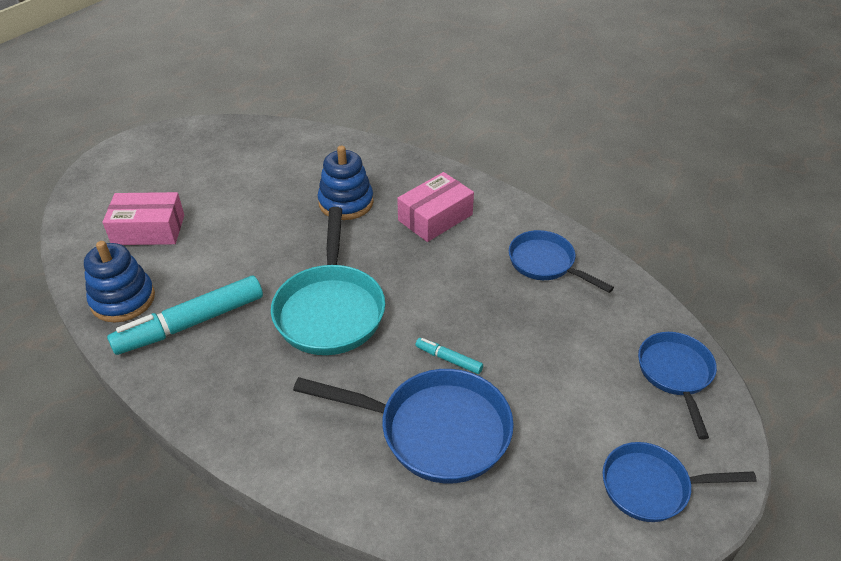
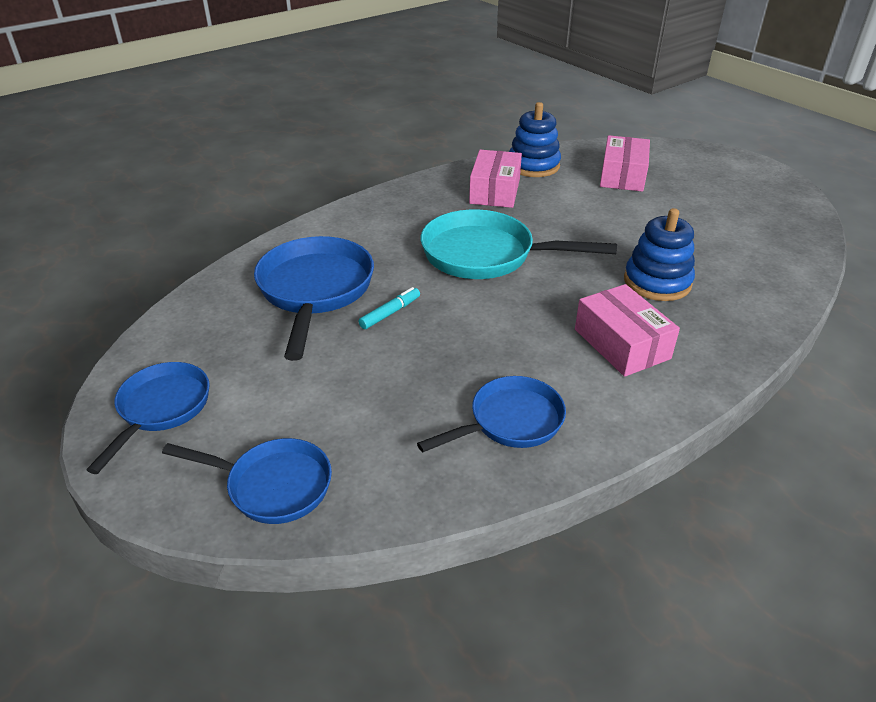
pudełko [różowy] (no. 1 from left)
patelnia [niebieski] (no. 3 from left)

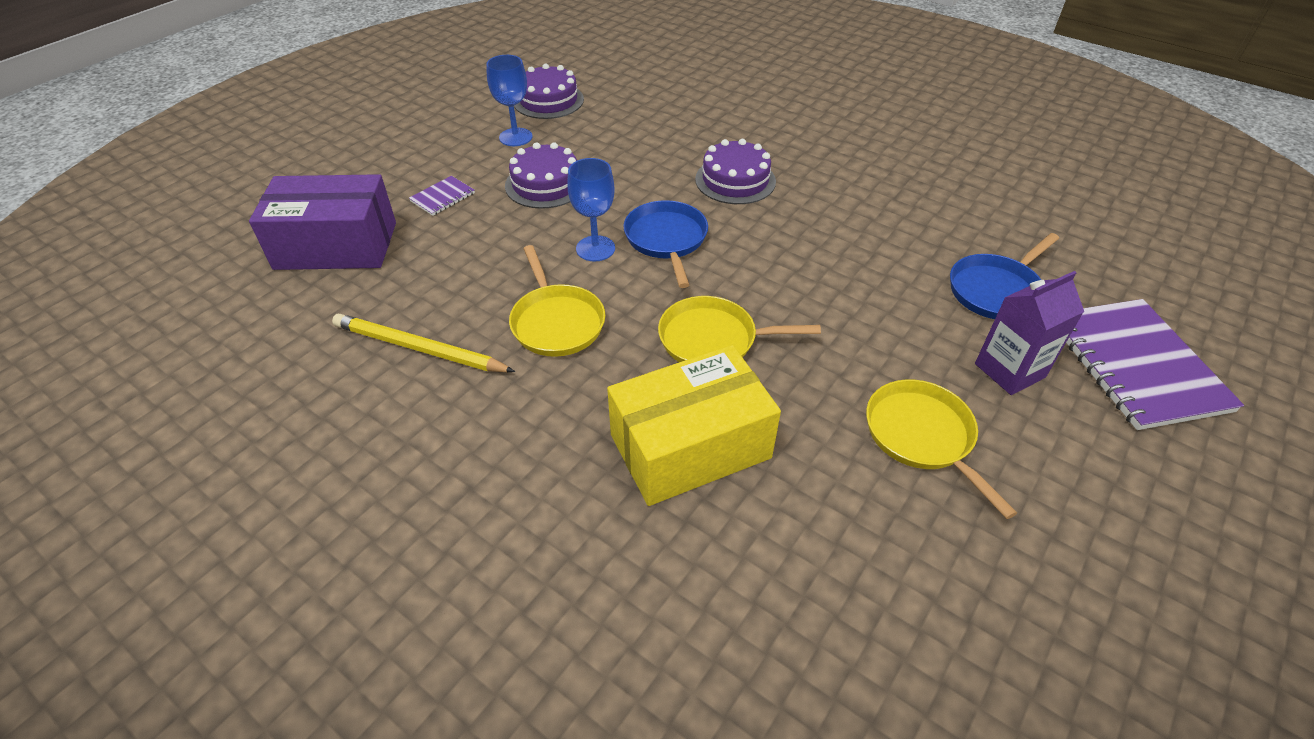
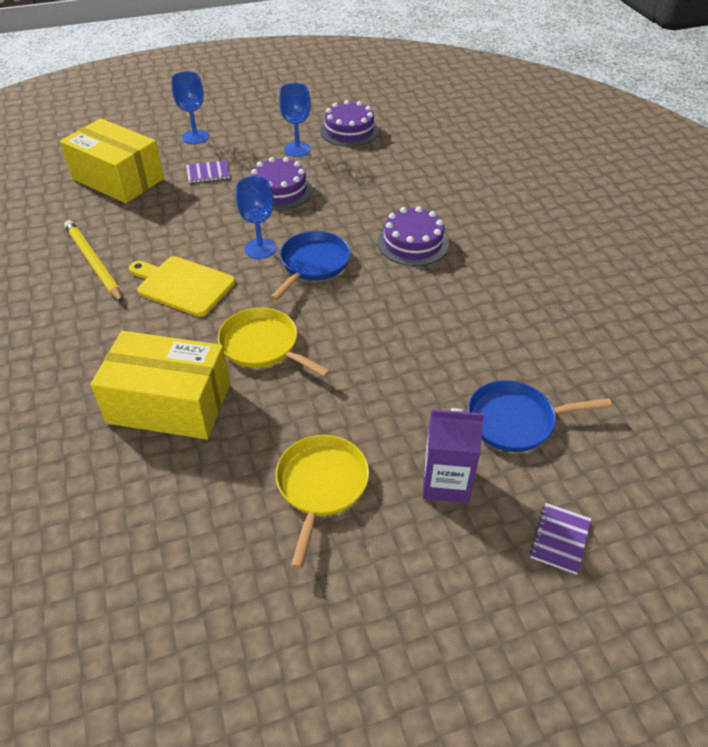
kielich [niebieski] (no. 1 from left)
deska do krojenia [żółty]
pudełko [żółty] (no. 1 from left)
zeszyt [fioletowy] (no. 2 from left)

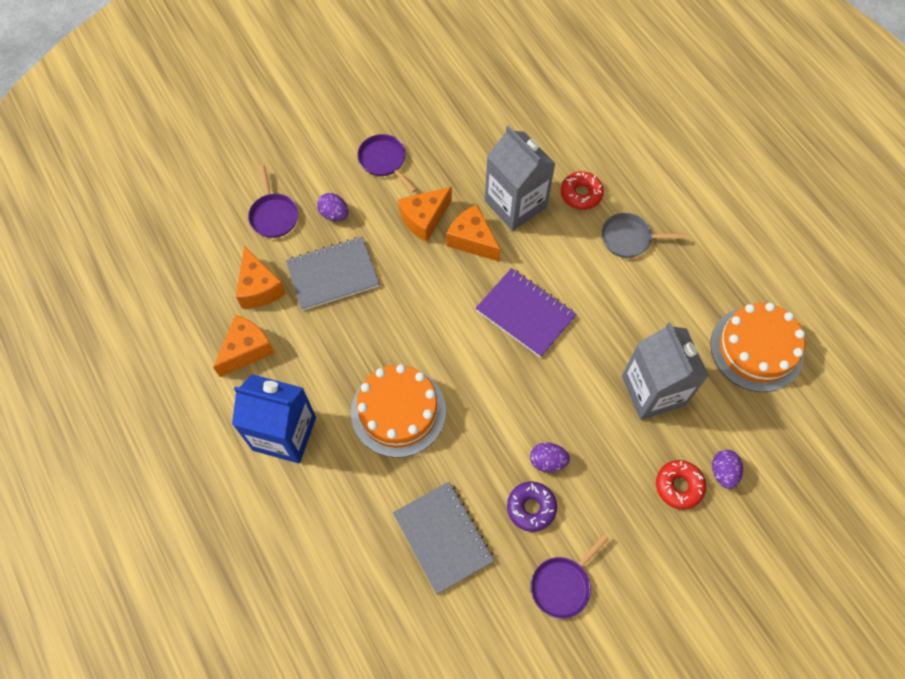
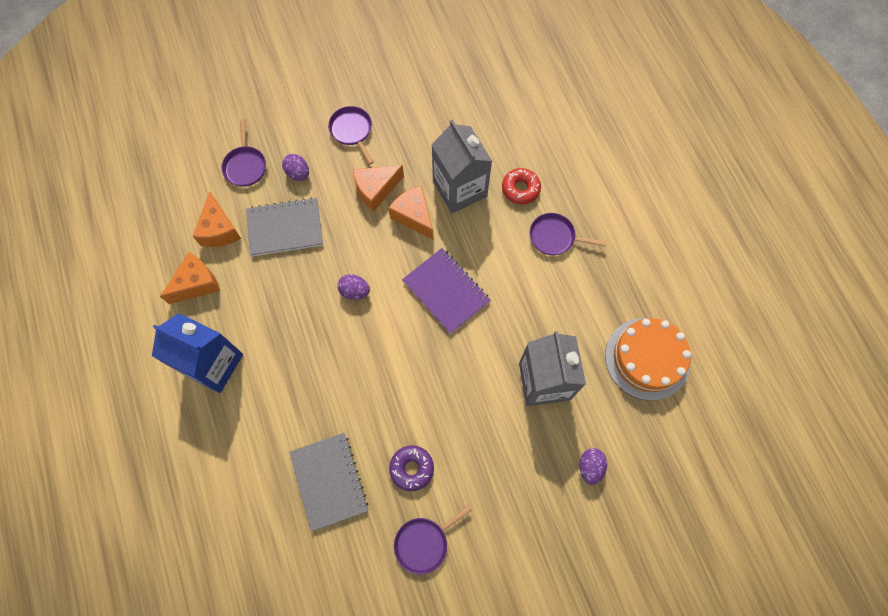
tort [pomarańczowy] (no. 1 from left in the first image)
donut [czerwony] (no. 2 from left in the first image)
jajko [fioletowy] (no. 2 from left)
patelnia [fioletowy] (no. 4 from left)

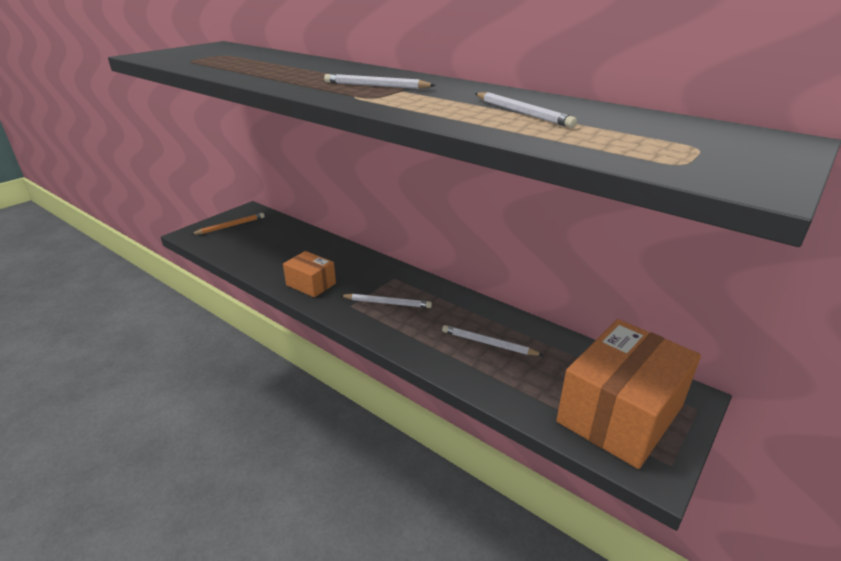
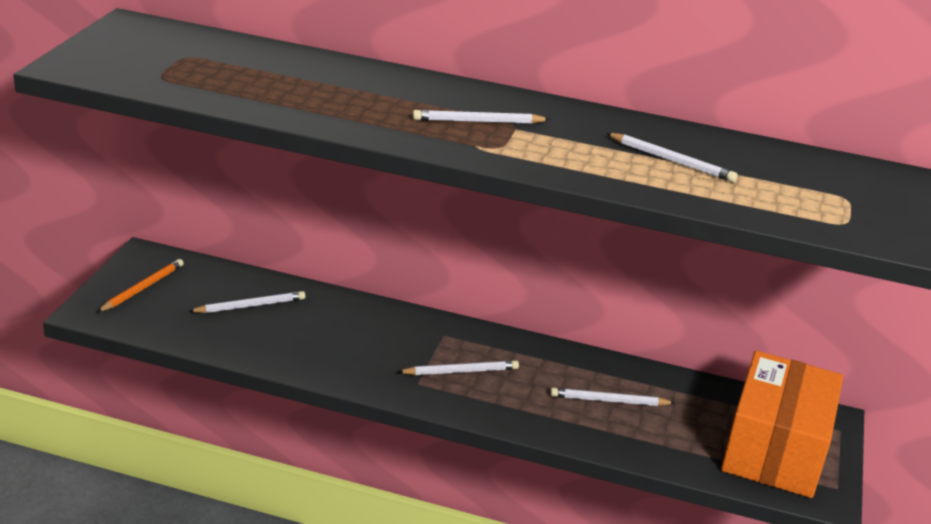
pudełko [pomarańczowy] (no. 1 from left in the first image)
ołówek [biały] (no. 1 from left)

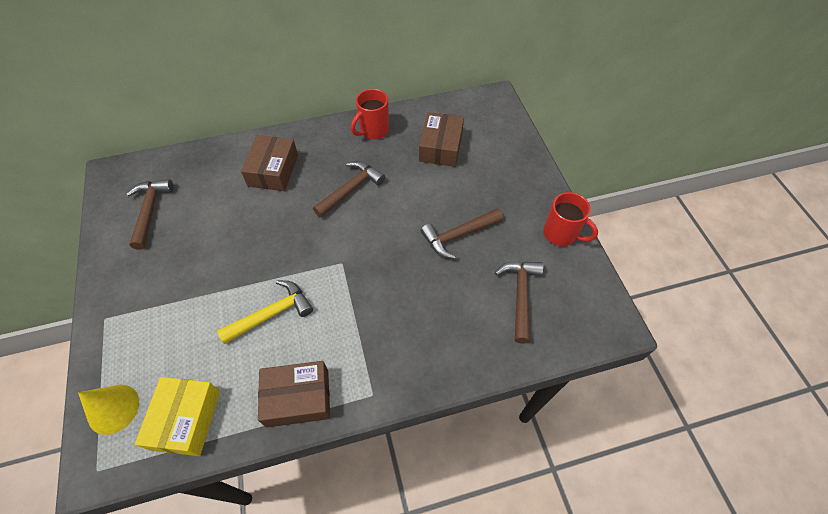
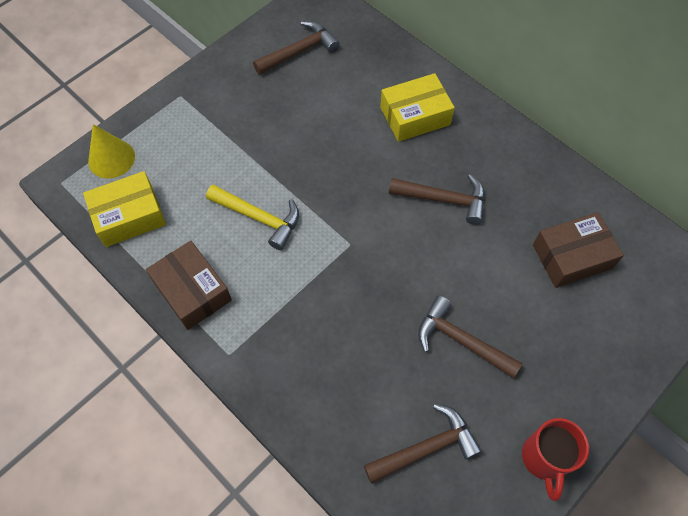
kubek [czerwony] (no. 1 from left in the first image)
pudełko [żółty] (no. 2 from left)

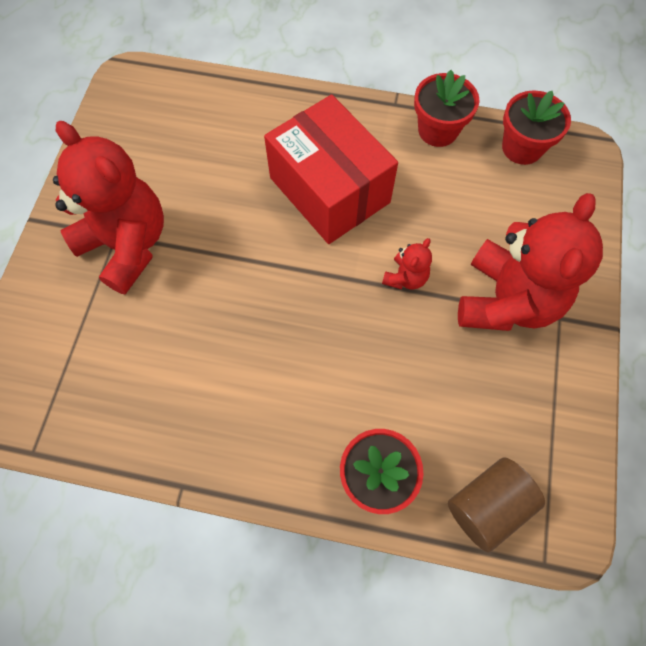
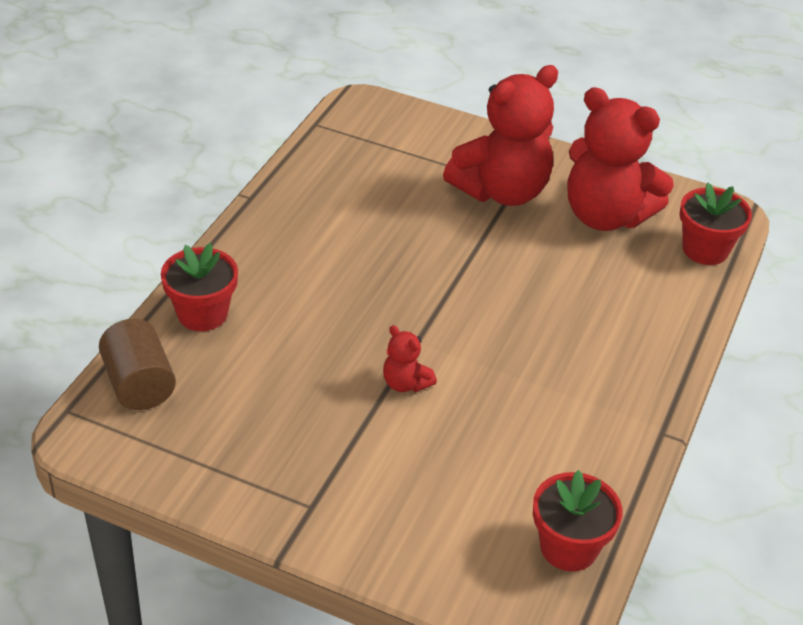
pudełko [czerwony]
doniczka [czerwony] (no. 3 from left)
miś [czerwony] (no. 3 from left)

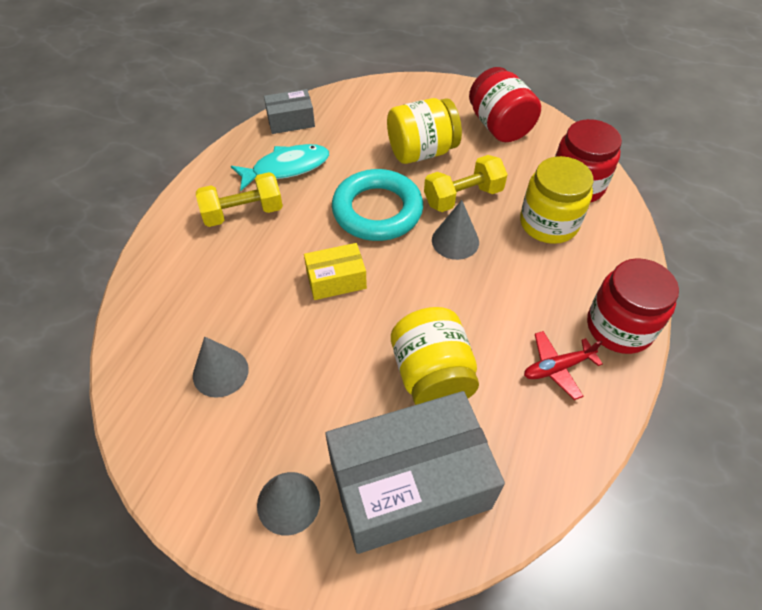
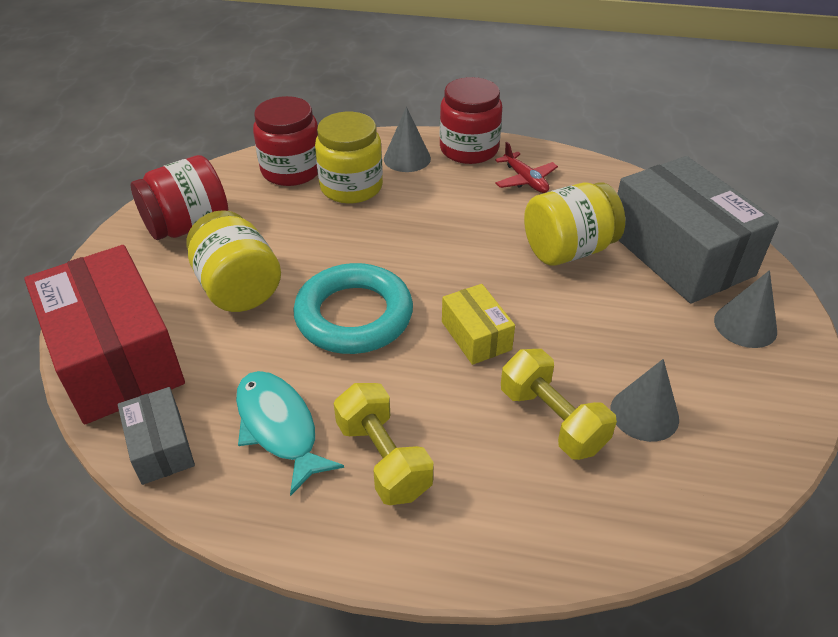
pudełko [czerwony]
hantel [żółty] (no. 2 from left)
stożek [szary] (no. 1 from left)

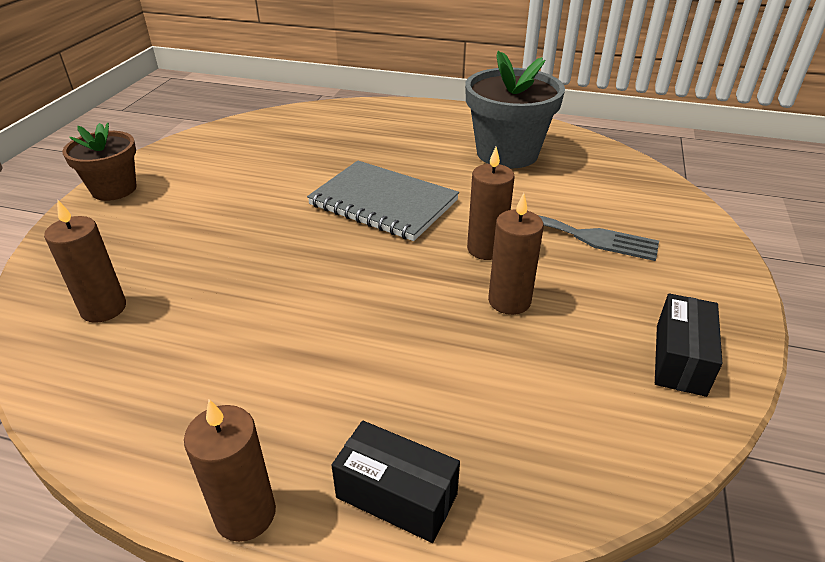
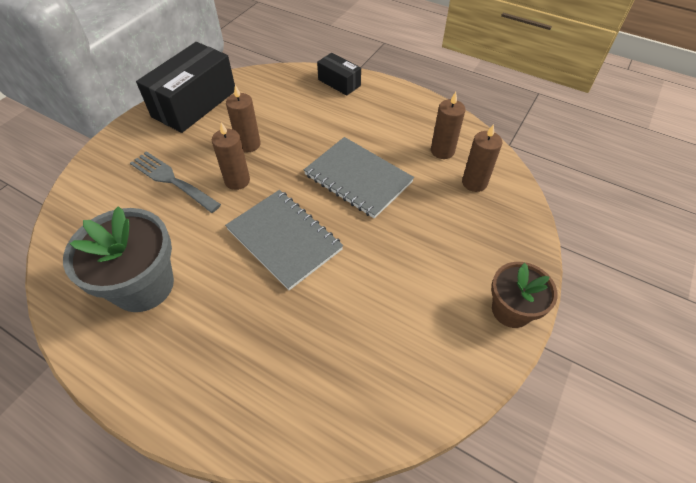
zeszyt [szary] (no. 2 from left)
świeca [brązowy] (no. 3 from left)
pudełko [czarny] (no. 1 from left)

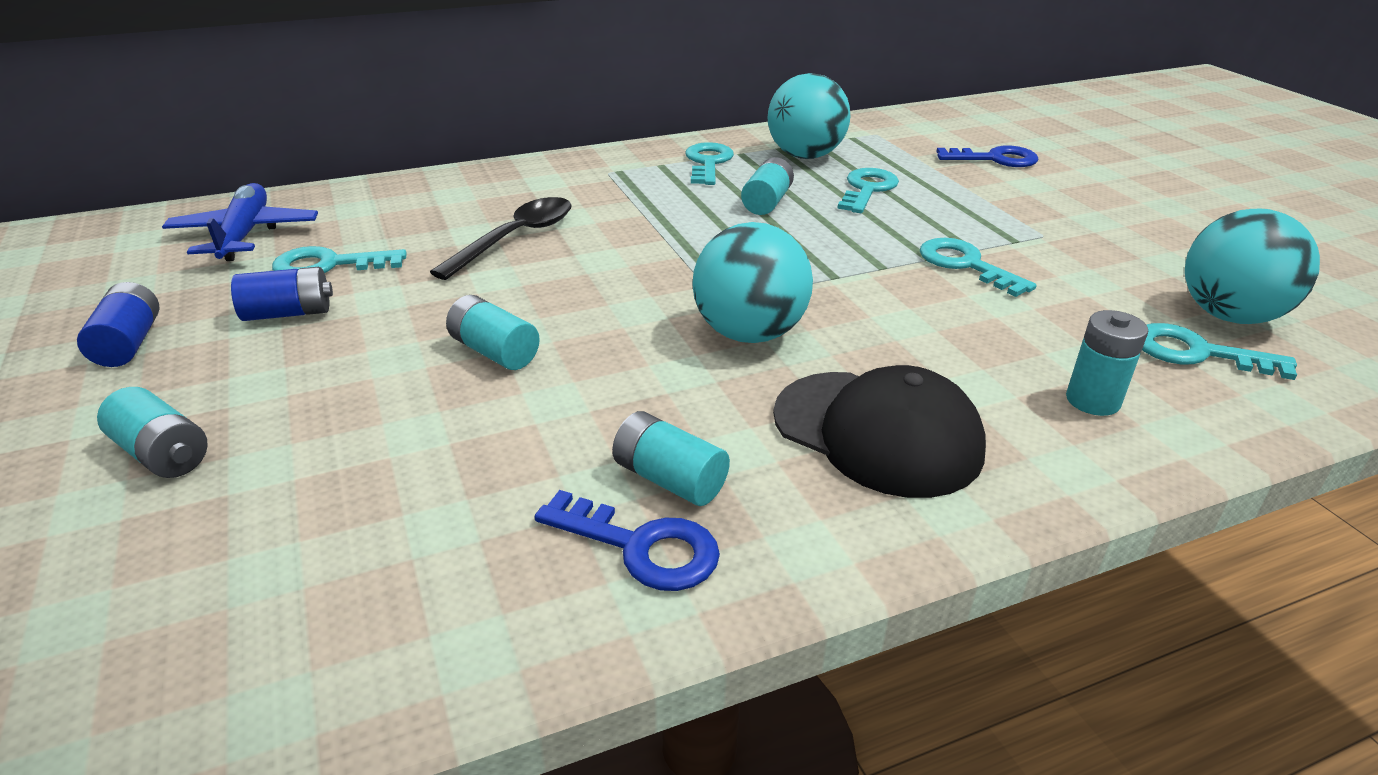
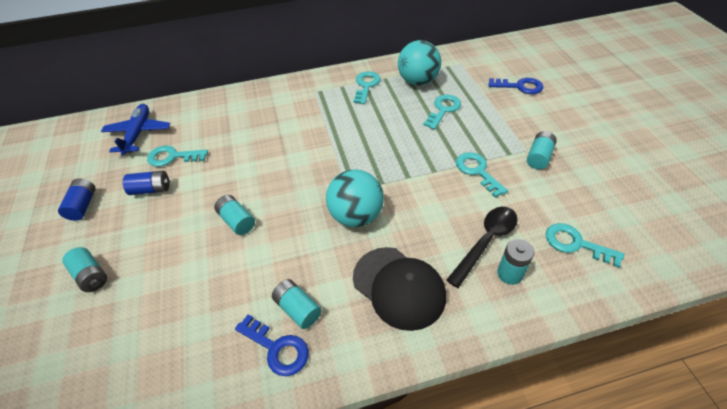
piłka [turkusowy] (no. 3 from left in the first image)
łyżka [czarny]
bateria [turkusowy] (no. 5 from left)

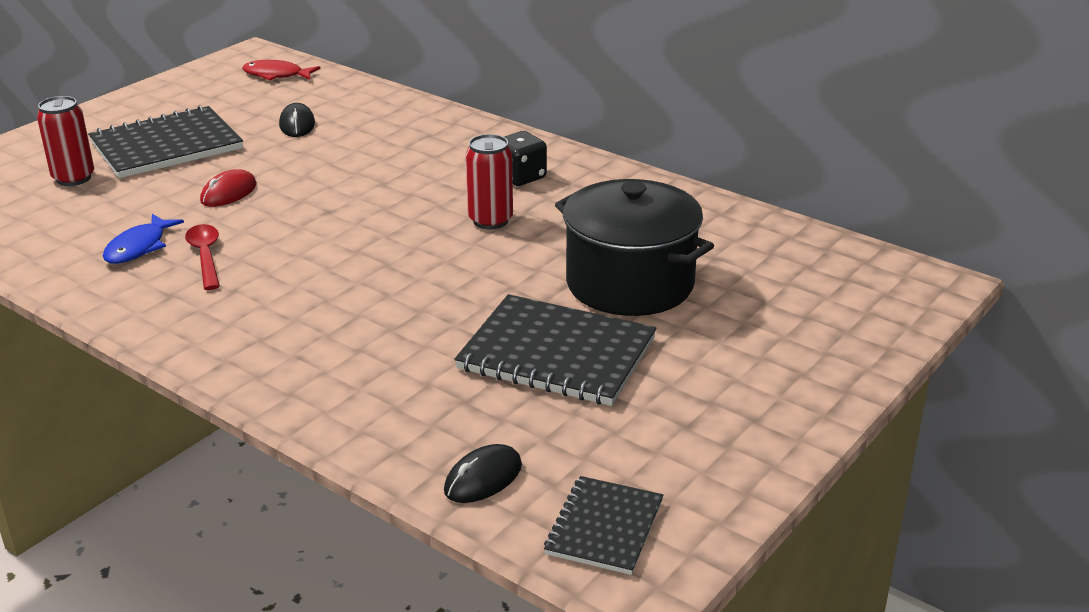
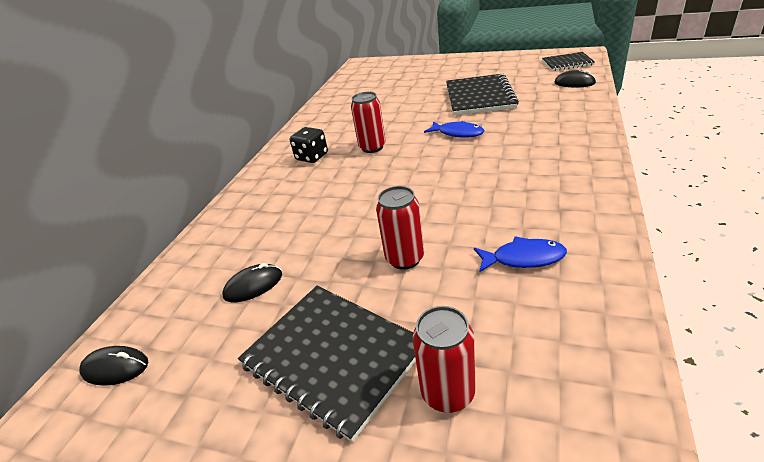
łyżka [czerwony]
garnek [czarny]
ryba [niebieski] (no. 1 from left)
puszka [czerwony] (no. 2 from left)
myszka [czarny] (no. 1 from left)

